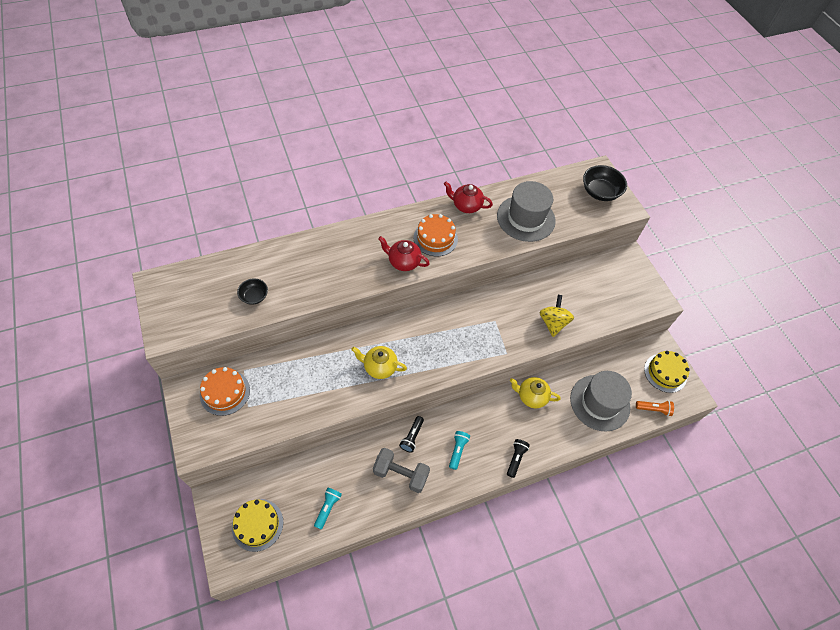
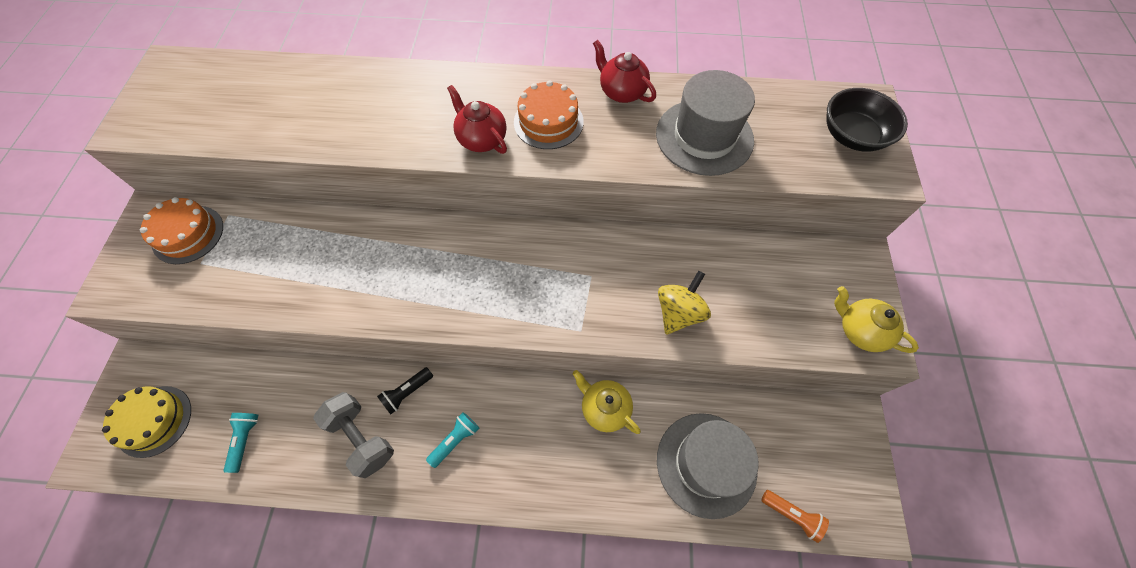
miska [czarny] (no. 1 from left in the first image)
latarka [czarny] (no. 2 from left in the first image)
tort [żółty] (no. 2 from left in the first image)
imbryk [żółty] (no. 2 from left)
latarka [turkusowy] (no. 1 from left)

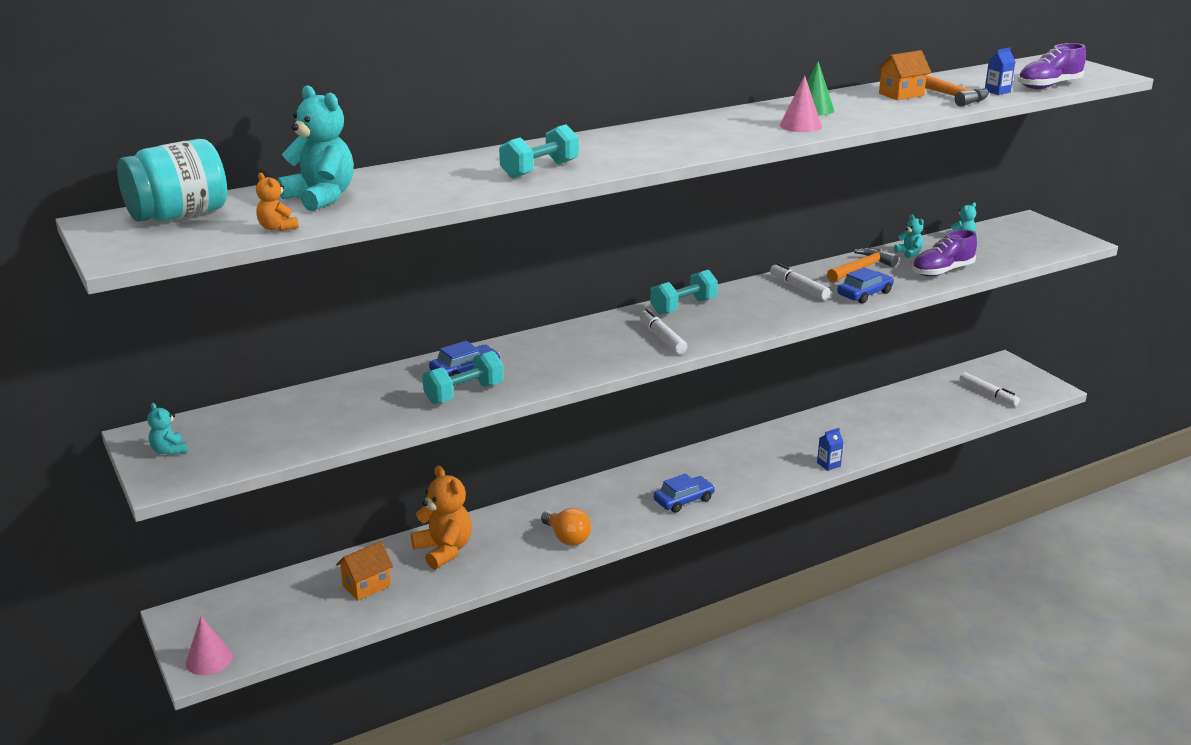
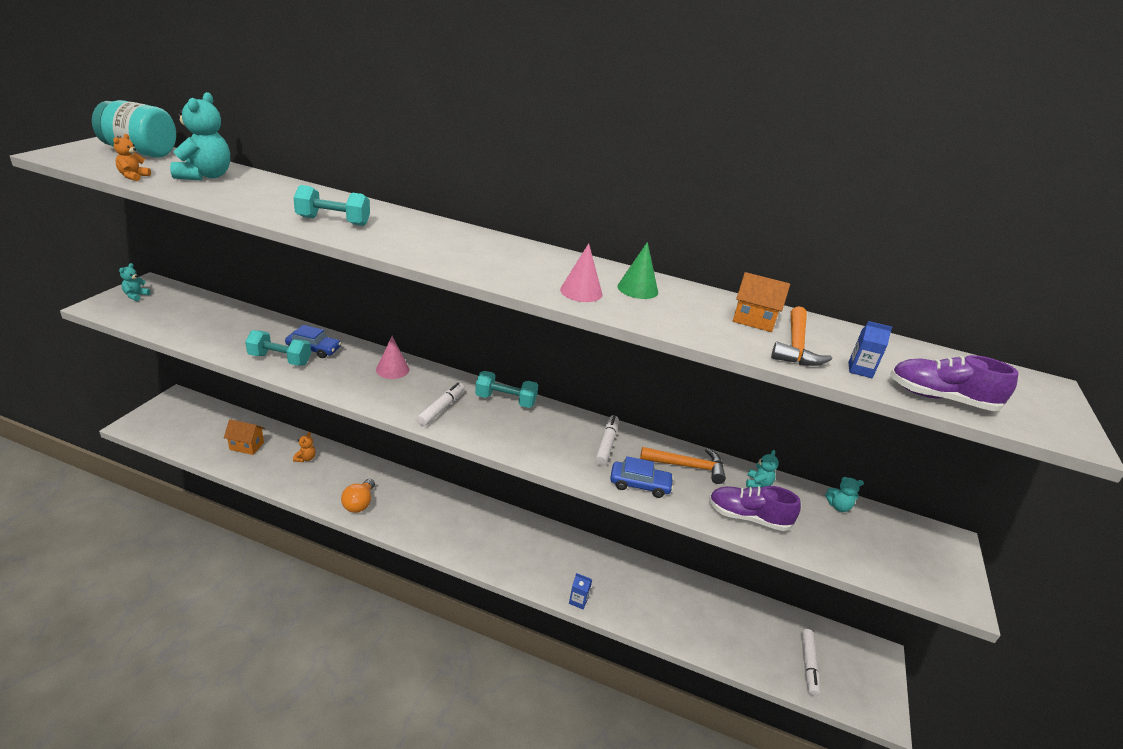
samochód [niebieski] (no. 2 from left in the first image)
stożek [różowy] (no. 1 from left)
miś [pomarańczowy] (no. 2 from left)

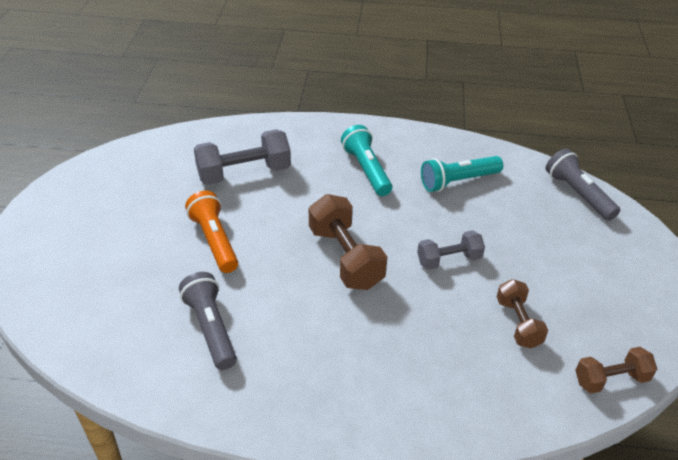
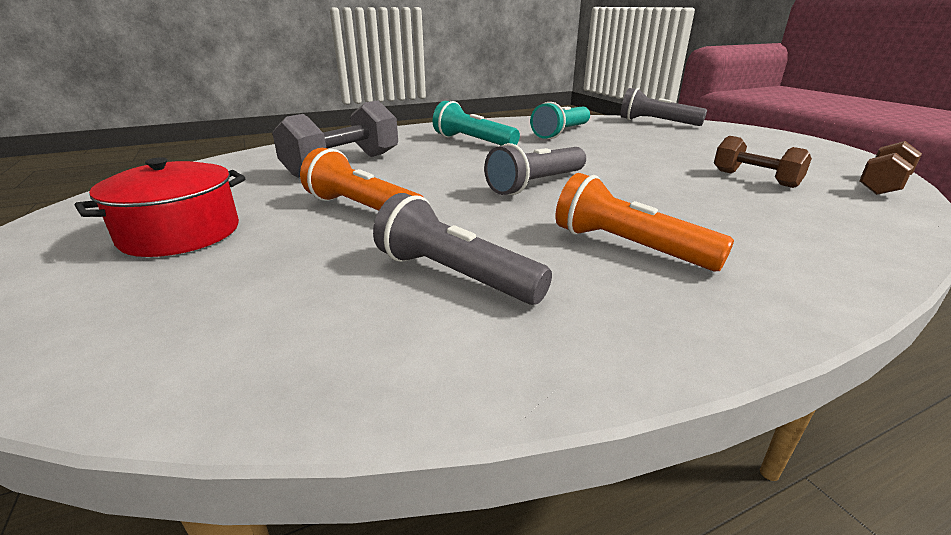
hantel [szary] (no. 2 from left in the first image)
garnek [czerwony]
latarka [pomarańczowy] (no. 2 from left)
latarka [szary] (no. 2 from left)

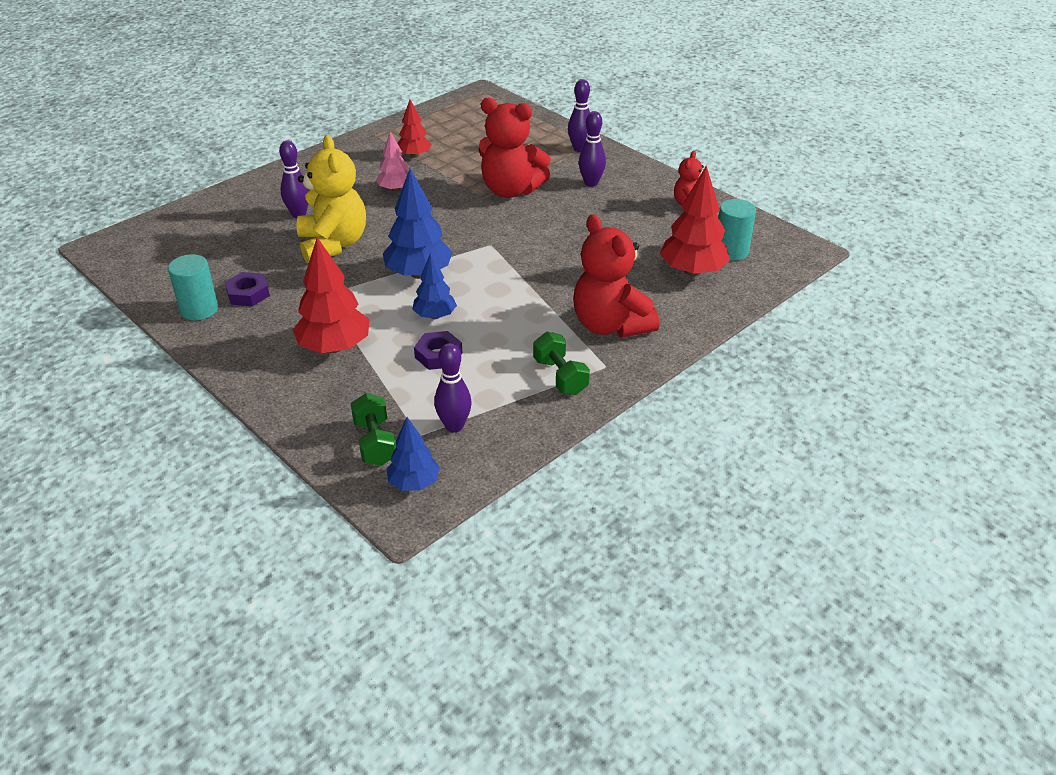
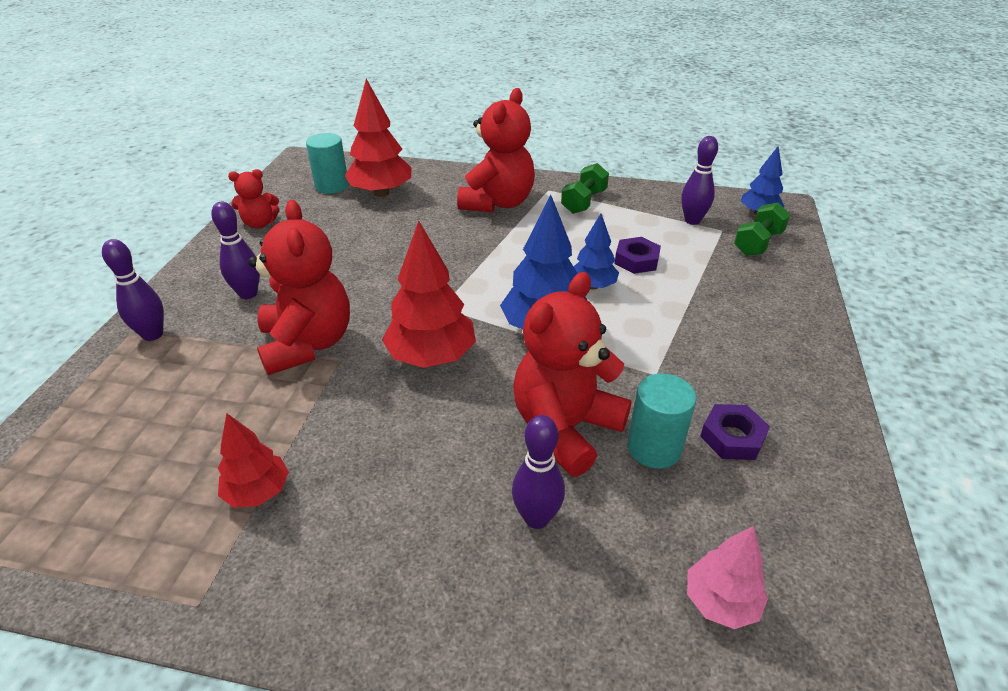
walec [turkusowy] (no. 2 from left)
drzewko [czerwony] (no. 3 from left)
drzewko [różowy]
miś [czerwony] (no. 4 from left)

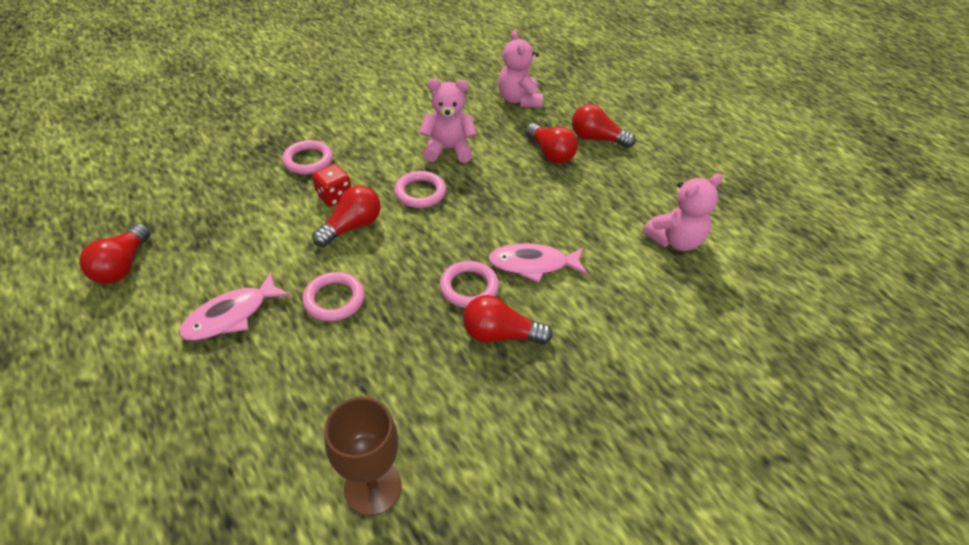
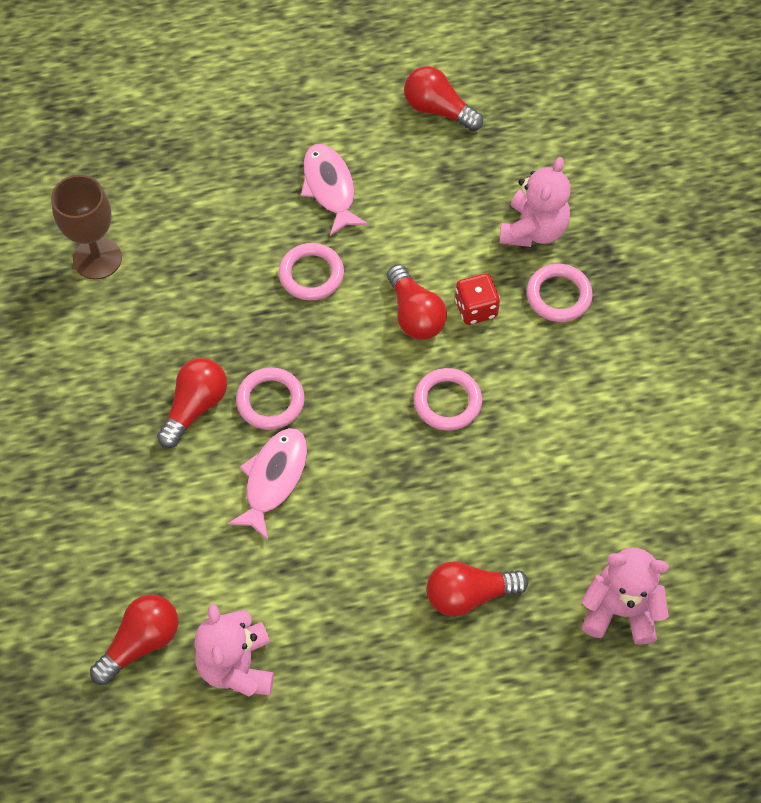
miś [różowy] (no. 2 from left)
żarówka [czerwony] (no. 1 from left)

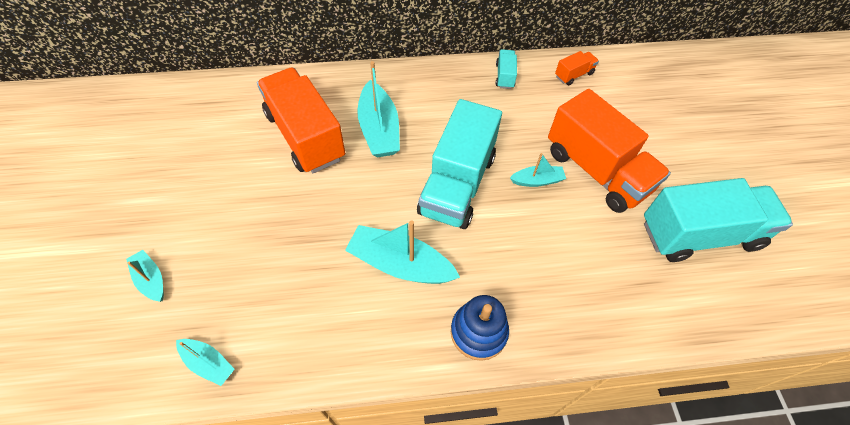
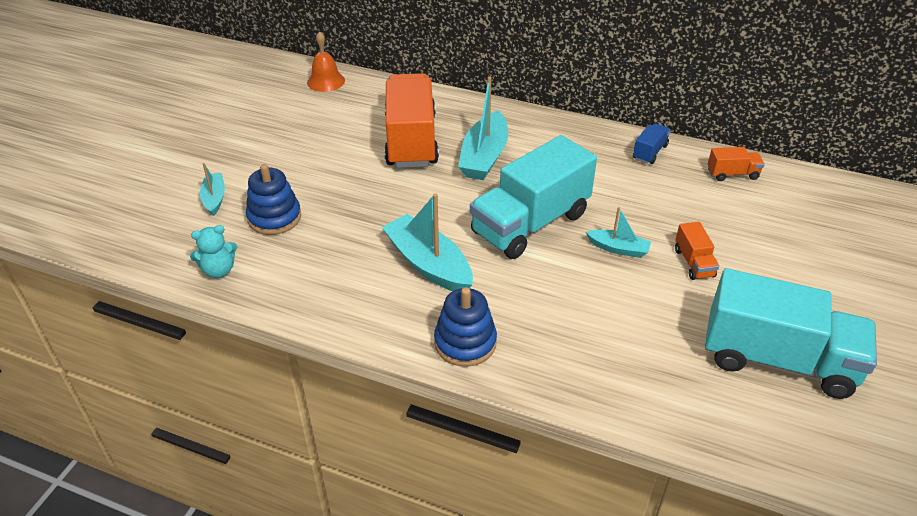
zabawka nakładanka [niebieski] (no. 1 from left)
dzwonek [pomarańczowy]
miś [turkusowy]
ciężarówka [niebieski]
ciężarówka [pomarańczowy] (no. 2 from left)

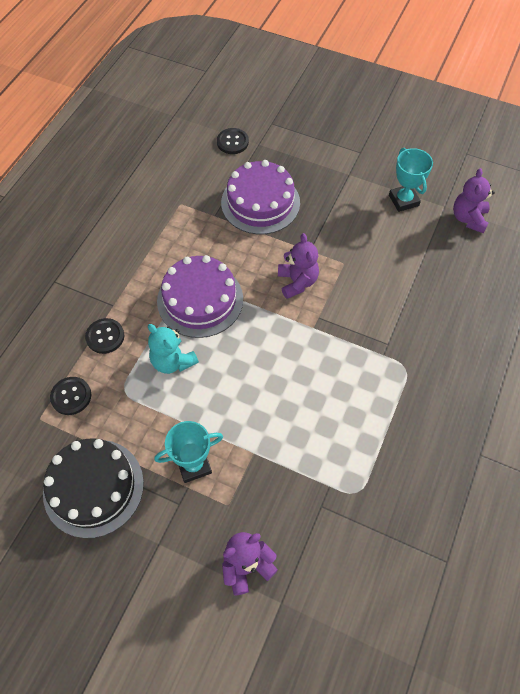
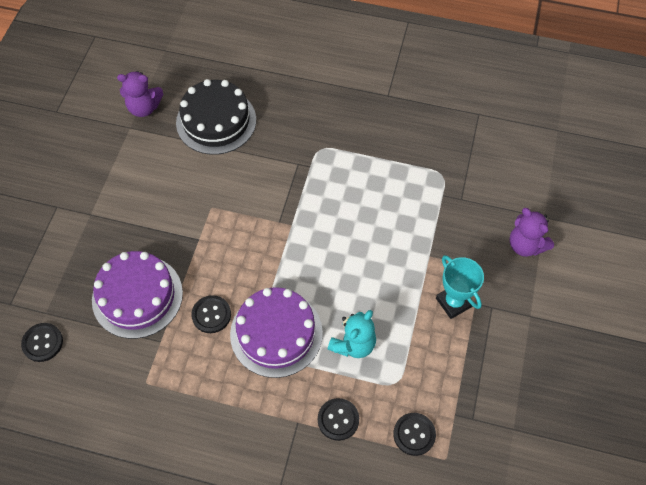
miś [fioletowy] (no. 2 from left in the first image)
puchar [turkusowy] (no. 2 from left in the first image)
guzik [czarny] (no. 2 from left)
tort [czarny]

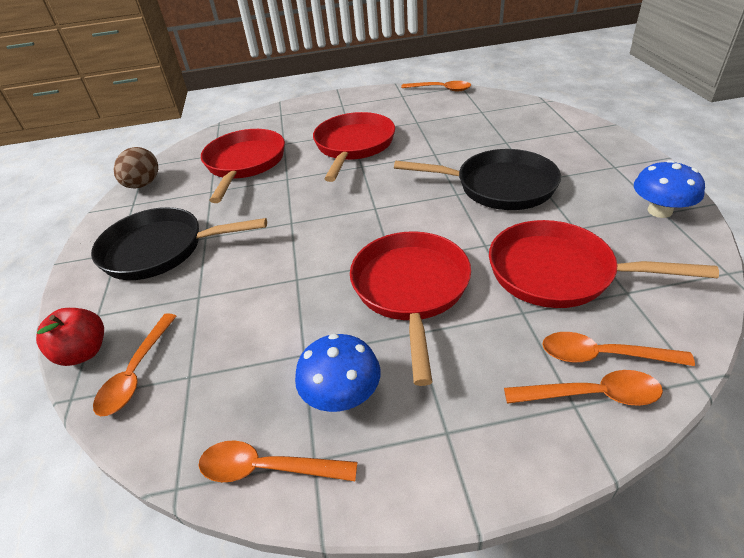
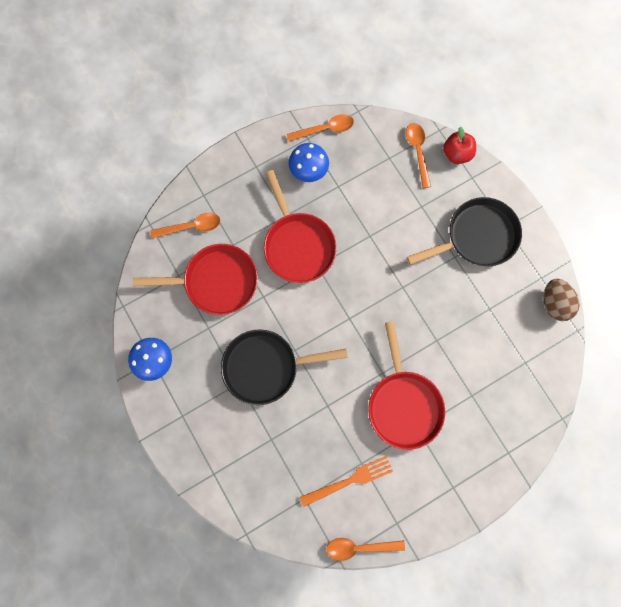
patelnia [czerwony] (no. 1 from left in the first image)
łyżka [pomarańczowy] (no. 4 from left in the first image)
widelec [pomarańczowy]

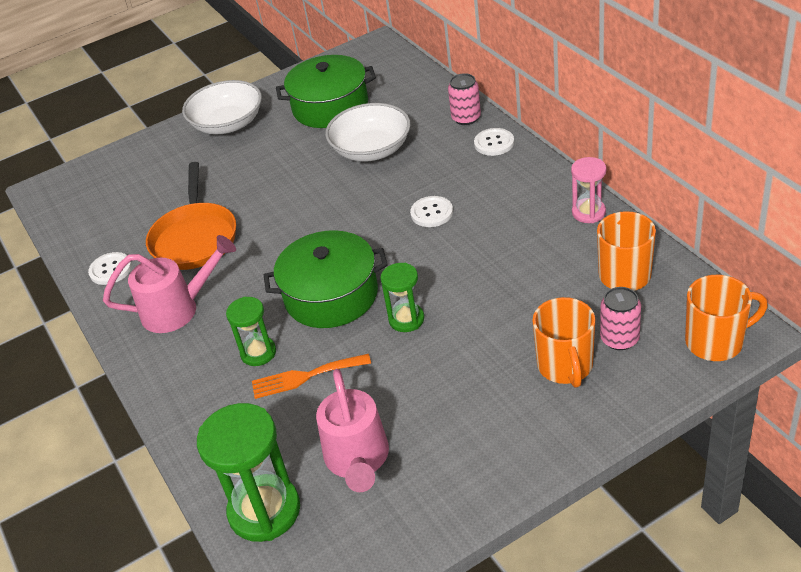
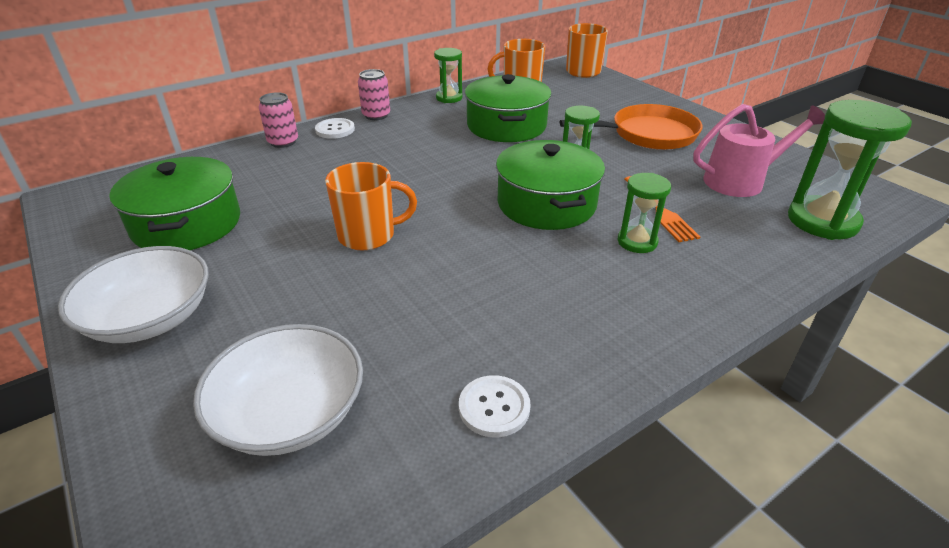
konewka [różowy] (no. 1 from left in the first image)
guzik [biały] (no. 2 from left in the first image)
garnek [zielony] (no. 2 from left)
patelnia [pomarańczowy]
miska [biały] (no. 2 from left)
kubek [pomarańczowy] (no. 1 from left)
puszka [różowy] (no. 2 from left)
klepsydra [zielony] (no. 1 from left)

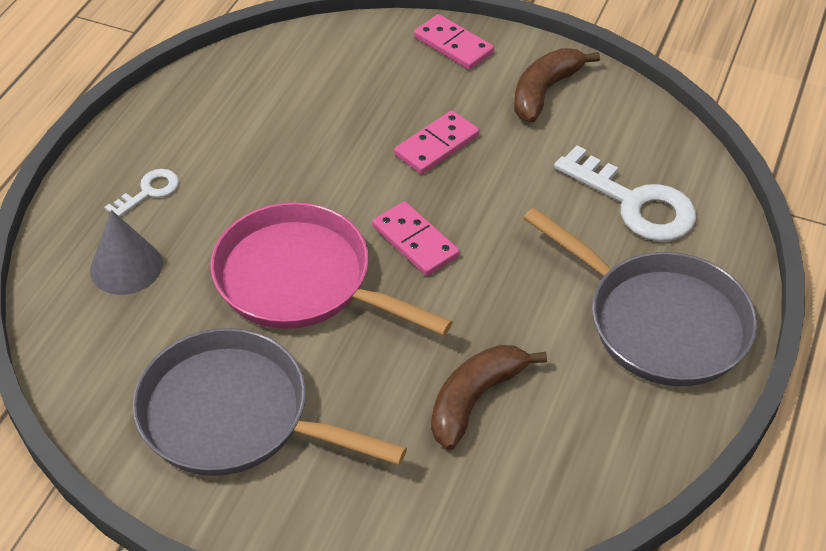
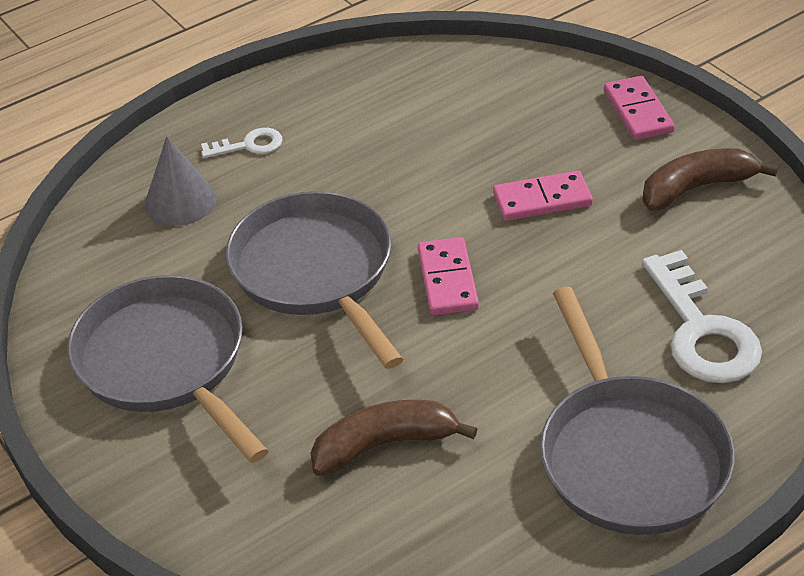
patelnia [szary] (no. 2 from left)

